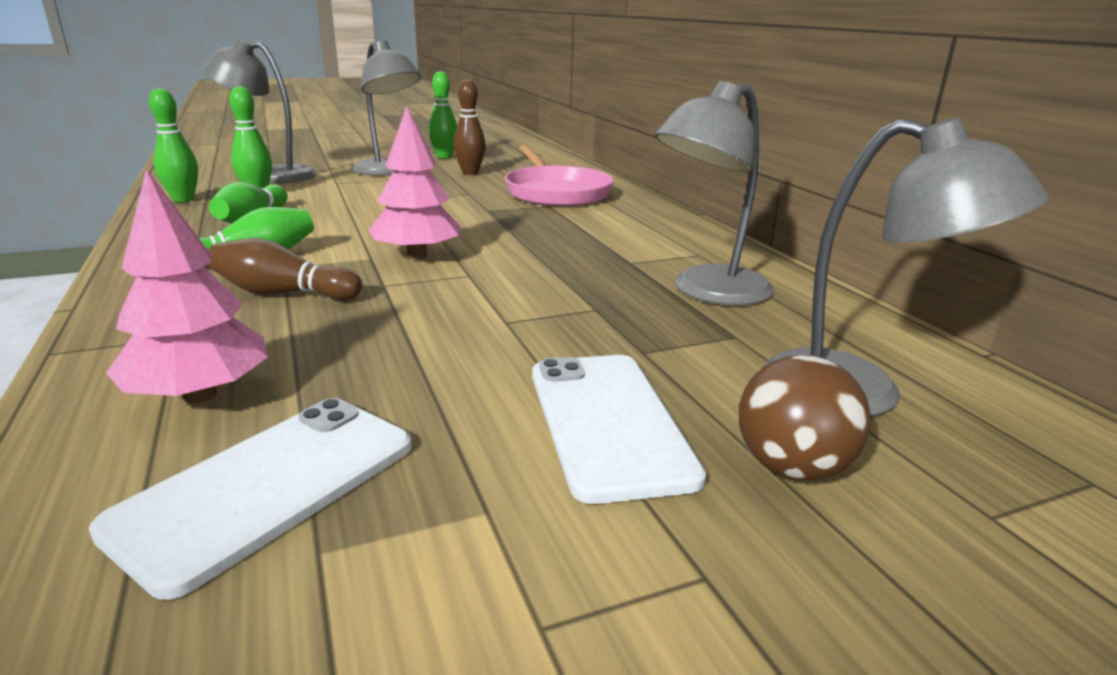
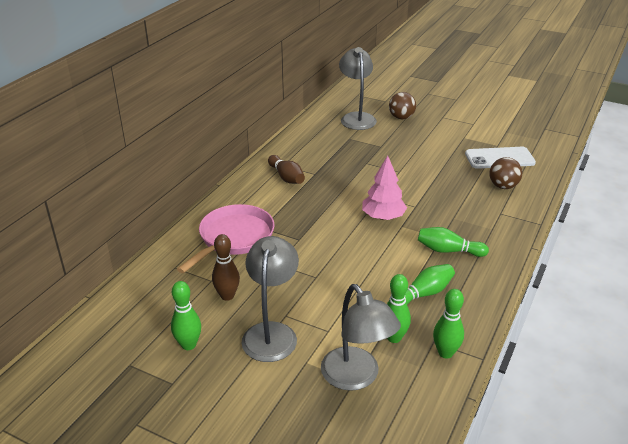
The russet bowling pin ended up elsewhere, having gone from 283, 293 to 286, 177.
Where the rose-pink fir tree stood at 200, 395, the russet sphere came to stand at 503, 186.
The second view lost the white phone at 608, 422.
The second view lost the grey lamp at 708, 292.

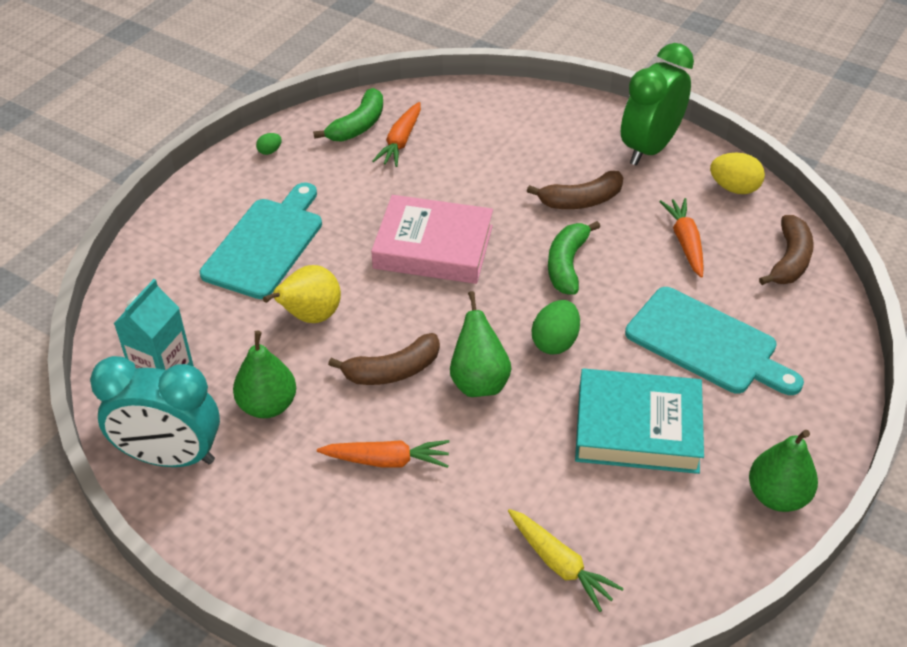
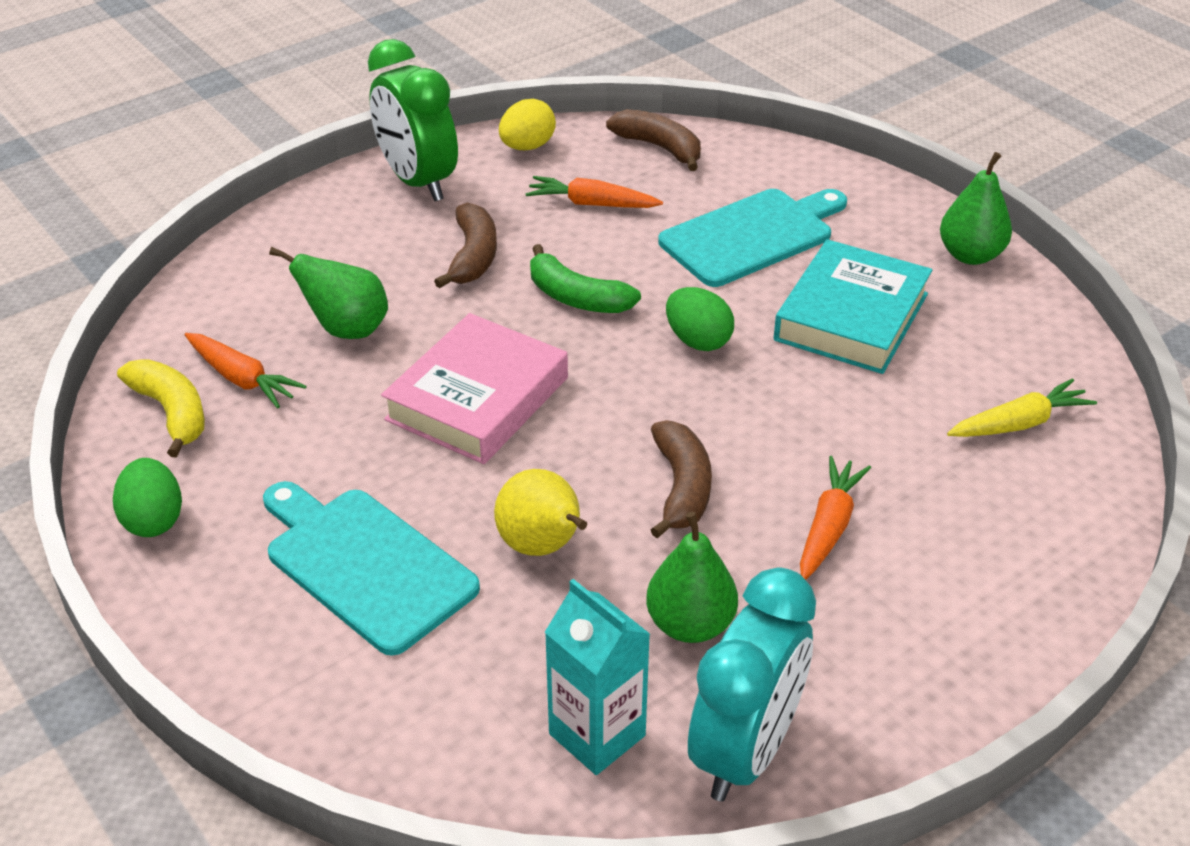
The size of the emerald egg shape at 270, 151 changed by a factor of 1.93.
What was the emerald toy banana at 358, 125 turned into the golden toy banana at 171, 412.
The emerald pear ended up elsewhere, having gone from 479, 381 to 346, 329.

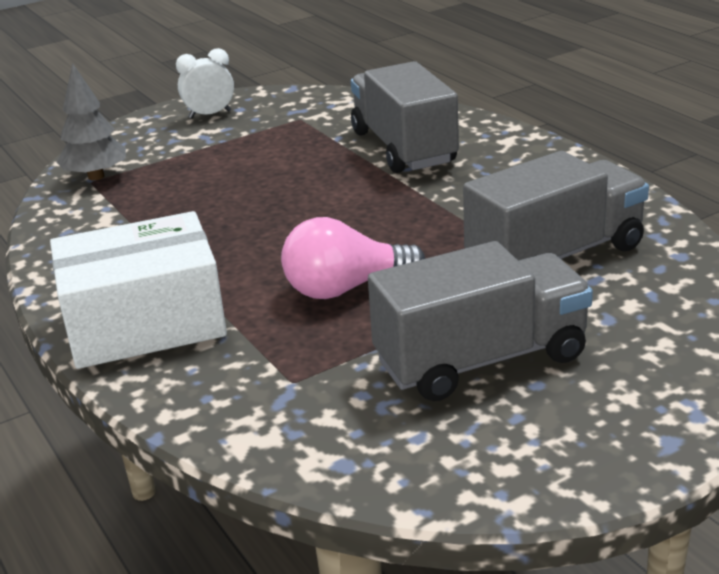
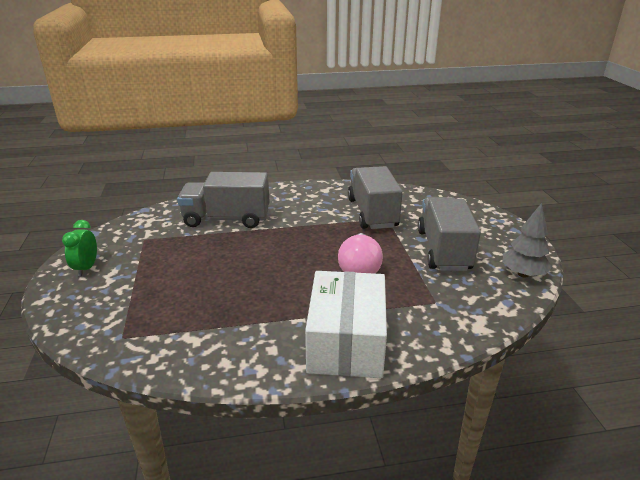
What was the white alarm clock at 210, 114 turned into the emerald alarm clock at 86, 268.
The grey fir tree ended up elsewhere, having gone from 96, 176 to 523, 274.

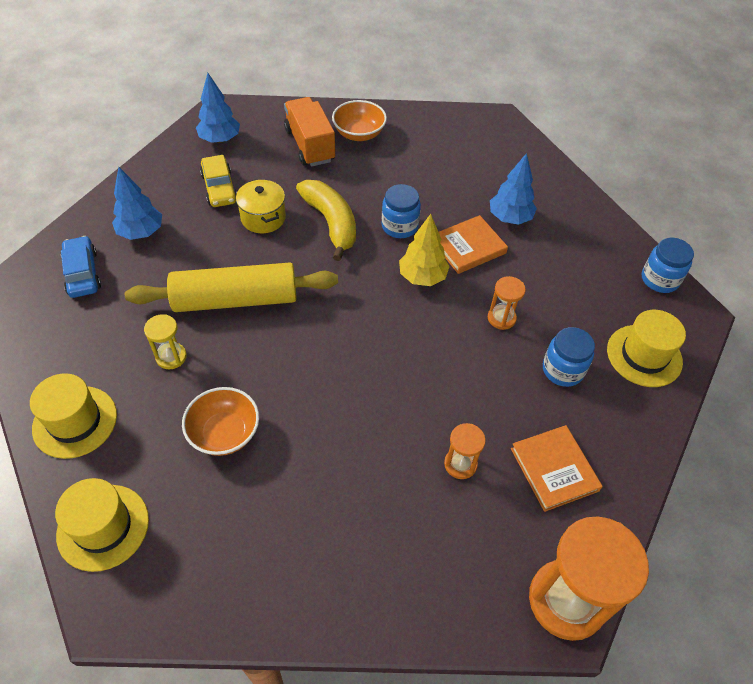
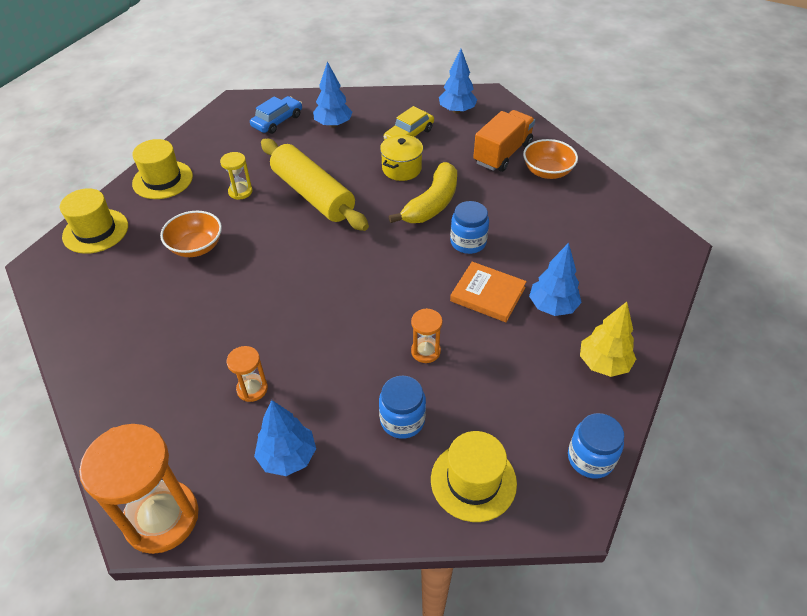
Where the orange book stood at 554, 469, the blue fir tree came to stand at 287, 457.
The golden fir tree ended up elsewhere, having gone from 422, 277 to 603, 363.

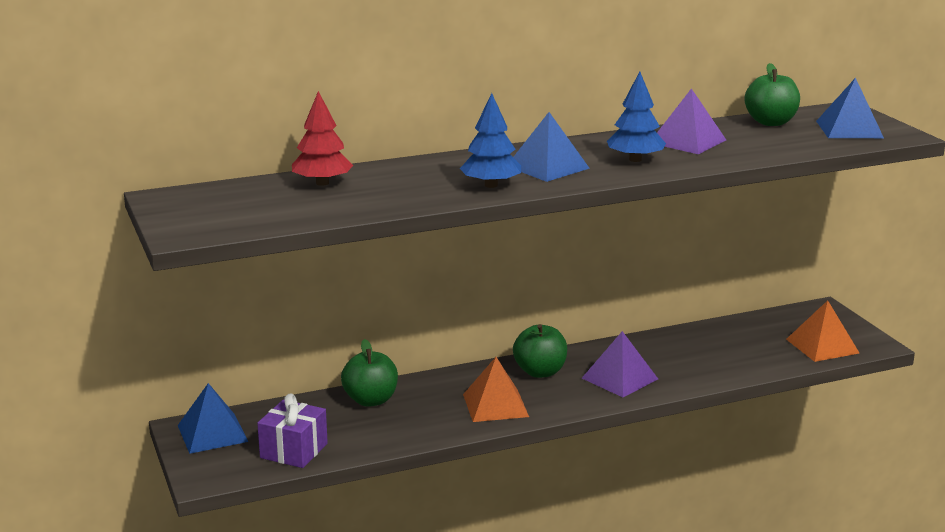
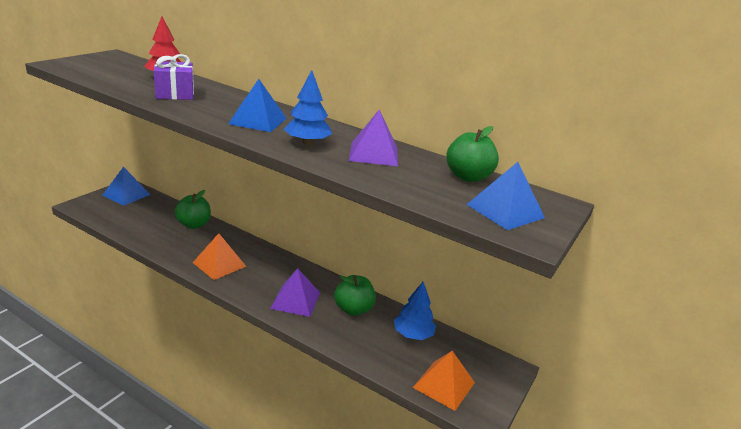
The violet gift ended up elsewhere, having gone from 294, 451 to 175, 94.
The emerald apple ended up elsewhere, having gone from 540, 372 to 353, 309.
The blue fir tree ended up elsewhere, having gone from 491, 185 to 413, 334.

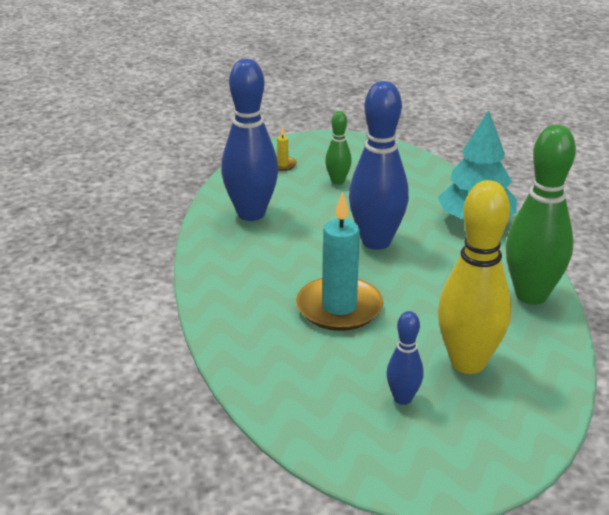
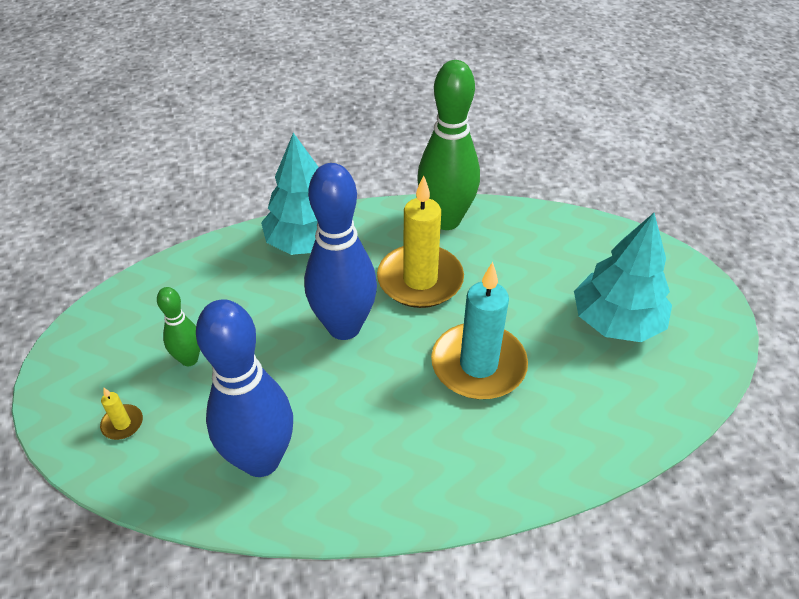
The second view gained the golden candle at 420, 280.
Where the blue bowling pin stood at 403, 398, the teal fir tree came to stand at 616, 321.
The second view lost the golden bowling pin at 468, 363.

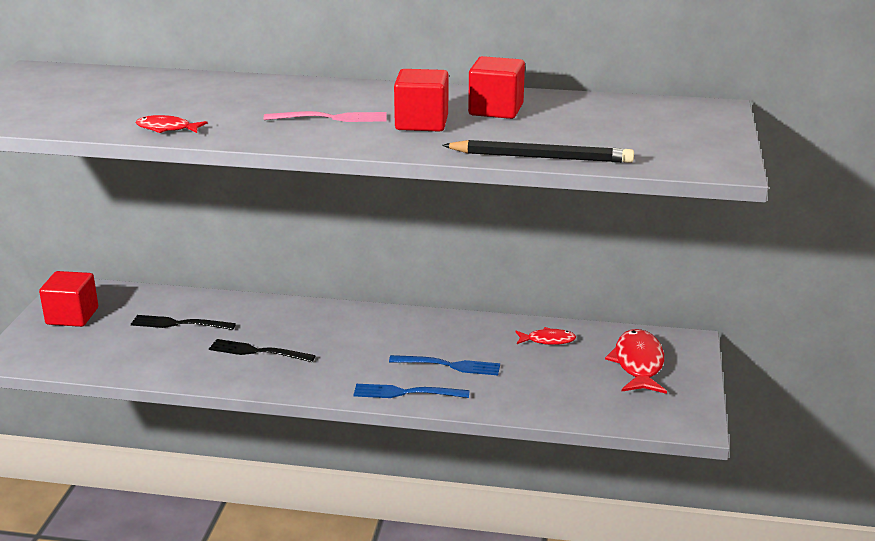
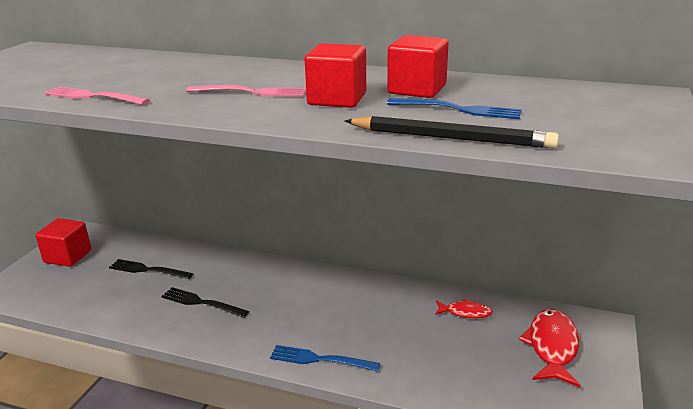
Where the red toy fish stood at 167, 129, the rose-pink fork came to stand at 92, 97.
The blue fork ended up elsewhere, having gone from 449, 365 to 459, 109.

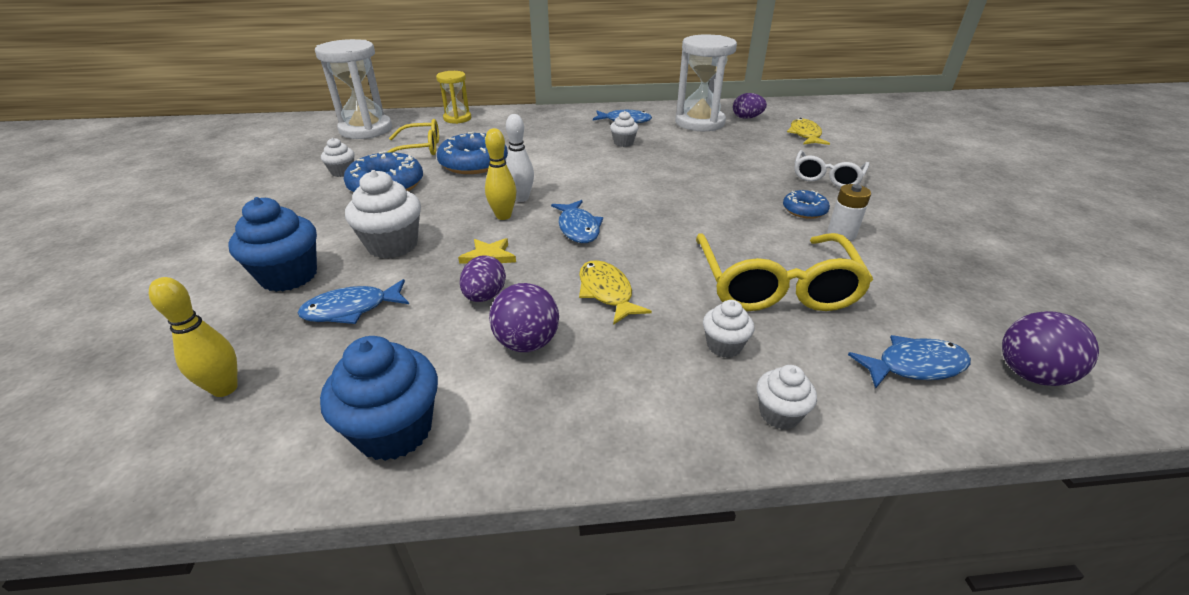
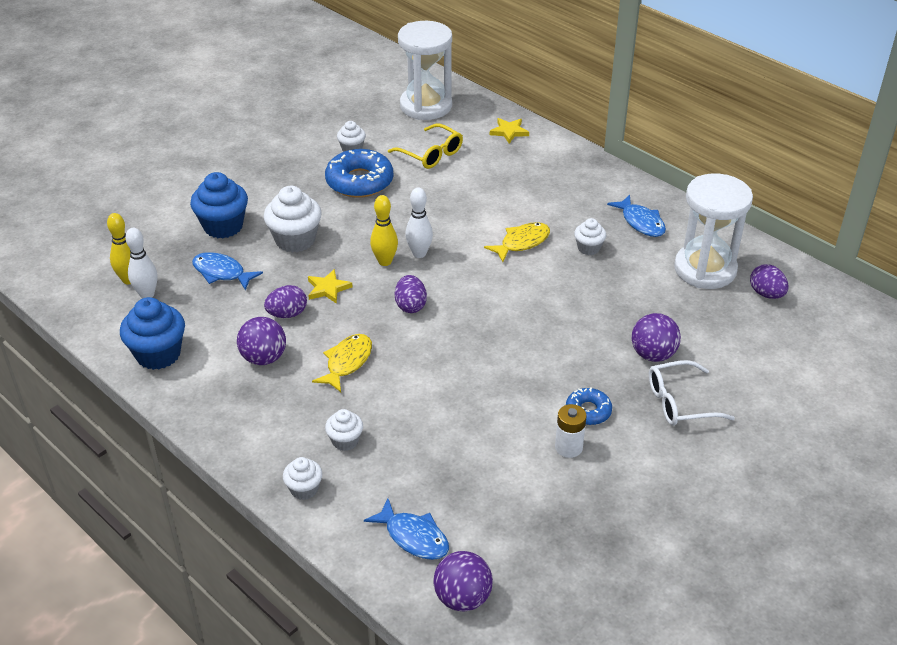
The second view gained the white bowling pin at 147, 294.
Where the blue toy fish stood at 578, 228, the violet egg shape came to stand at 410, 306.
The golden toy fish ended up elsewhere, having gone from 805, 135 to 522, 242.
Where the golden sandglass stood at 457, 118, the golden five-pointed star came to stand at 509, 132.
The second view gained the violet sphere at 653, 354.
The second view lost the blue donut at 474, 163.
The second view lost the golden spectacles at 775, 286.

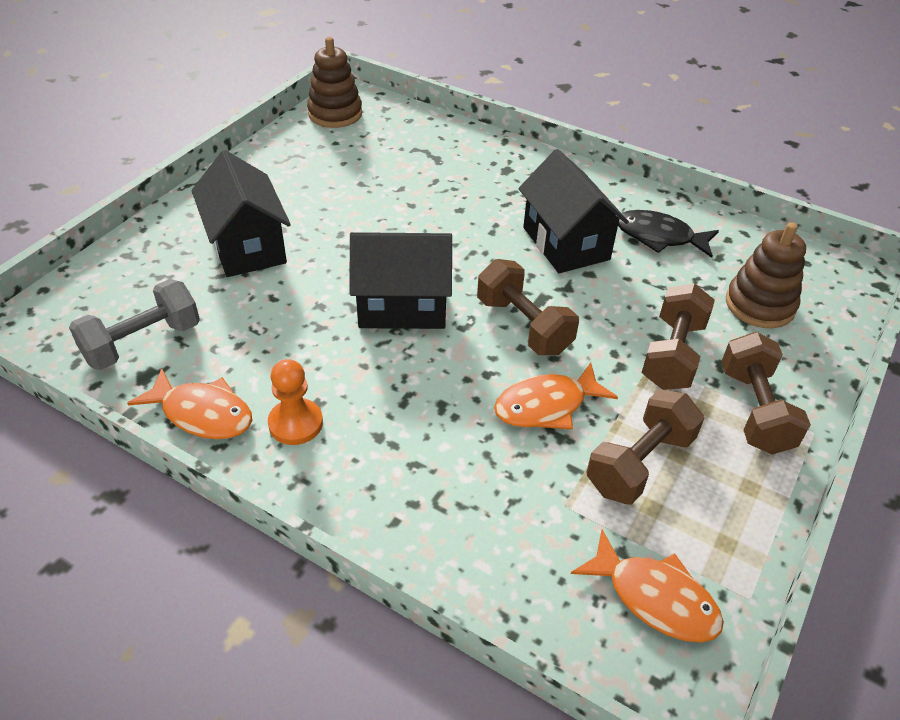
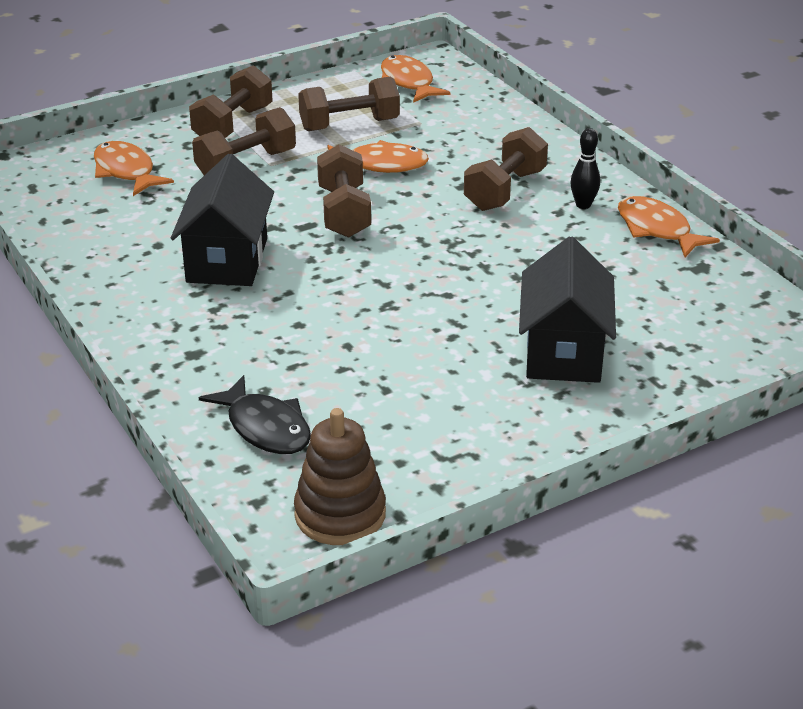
Where the russet ring stacker stood at 759, 305, the orange toy fish came to stand at 126, 171.
The ebony toy fish ended up elsewhere, having gone from 659, 237 to 265, 428.
The second view gained the russet free weight at 505, 190.
Where the orange game pawn stood at 295, 423, the ebony bowling pin came to stand at 583, 205.
The second view lost the grey free weight at 143, 342.
The second view lost the ebony house at 402, 306.

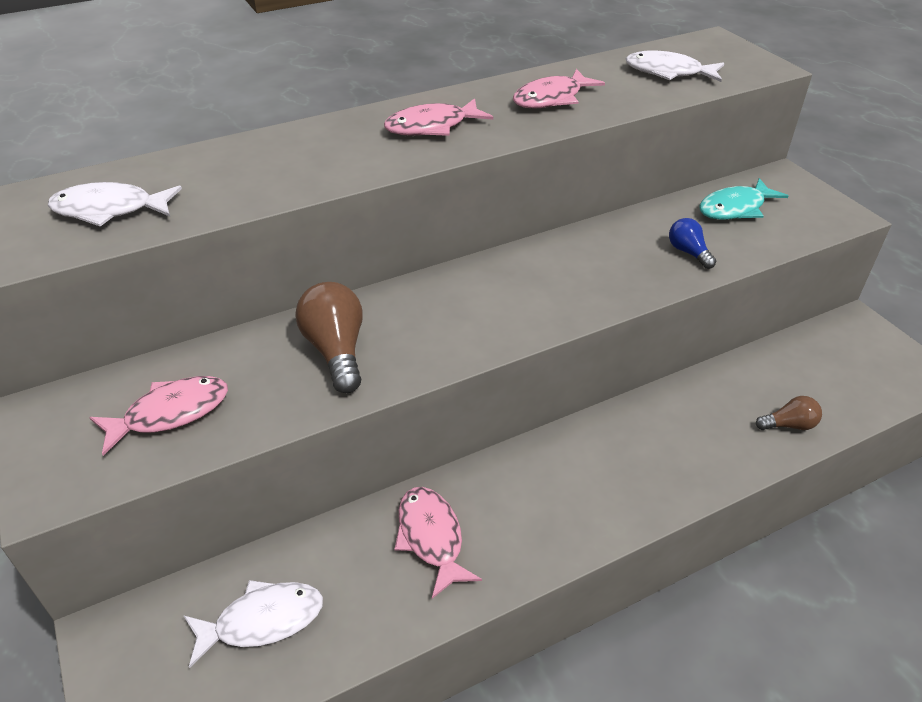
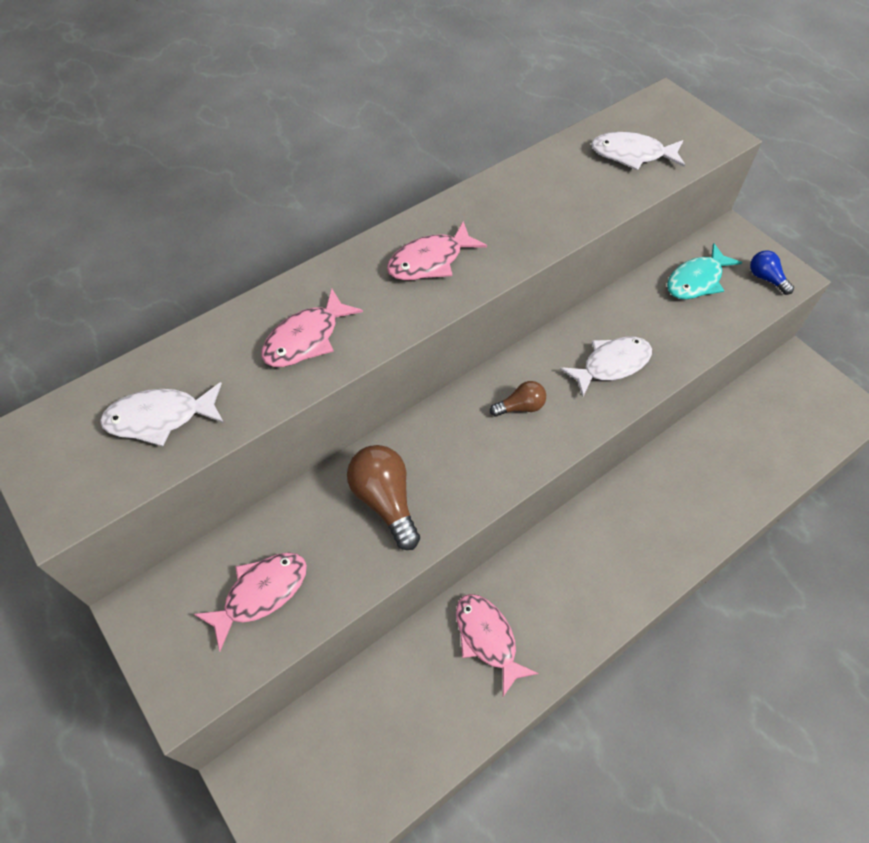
The rose-pink toy fish ended up elsewhere, having gone from 551, 98 to 306, 339.
The russet bulb ended up elsewhere, having gone from 789, 425 to 520, 407.
The white toy fish ended up elsewhere, having gone from 262, 621 to 611, 365.
The blue bulb ended up elsewhere, having gone from 688, 252 to 765, 278.

